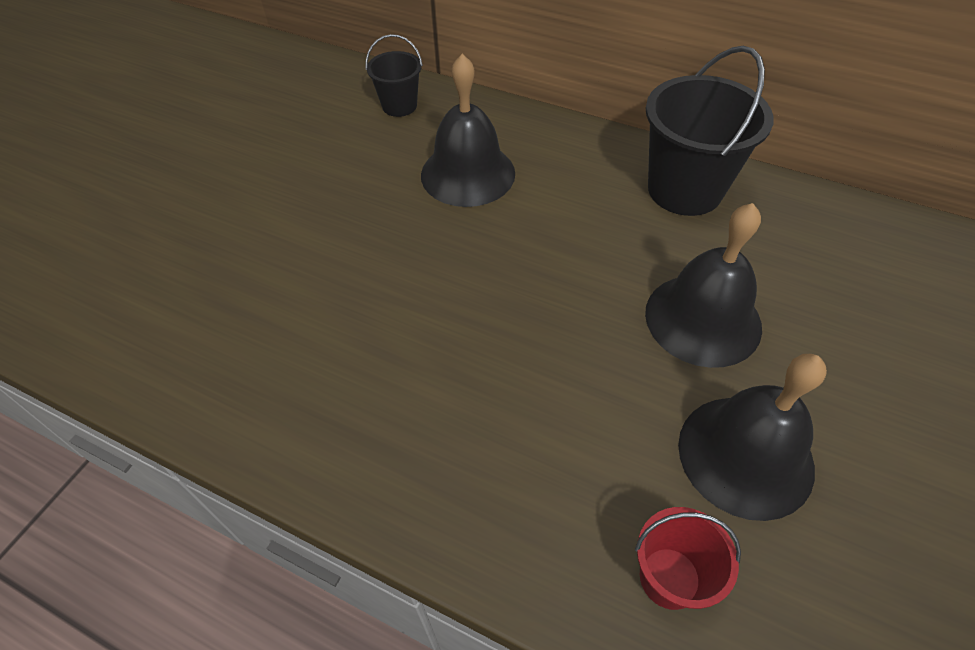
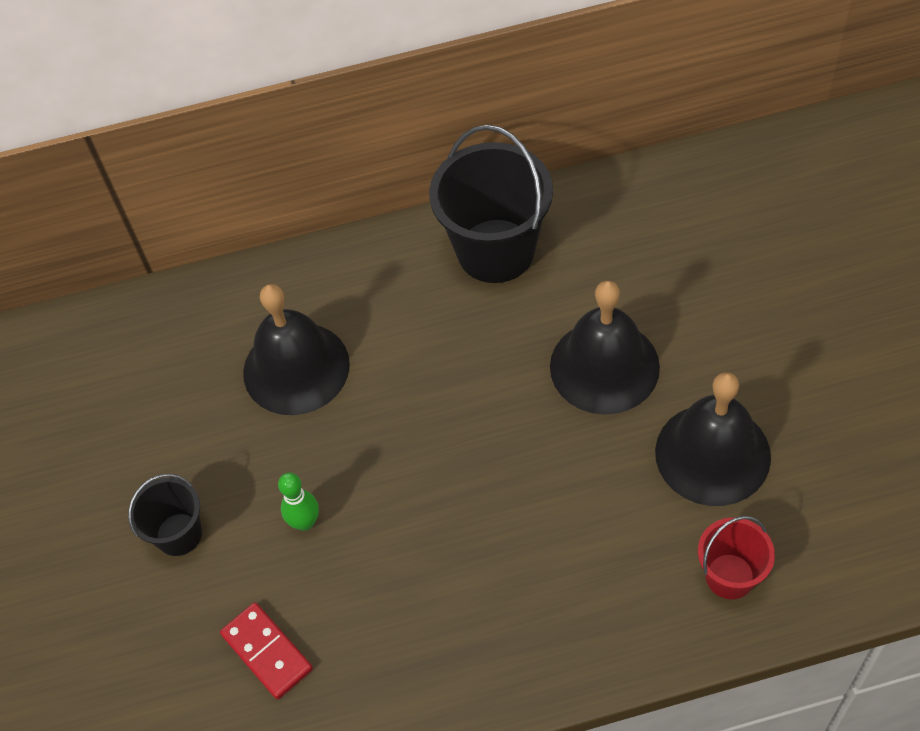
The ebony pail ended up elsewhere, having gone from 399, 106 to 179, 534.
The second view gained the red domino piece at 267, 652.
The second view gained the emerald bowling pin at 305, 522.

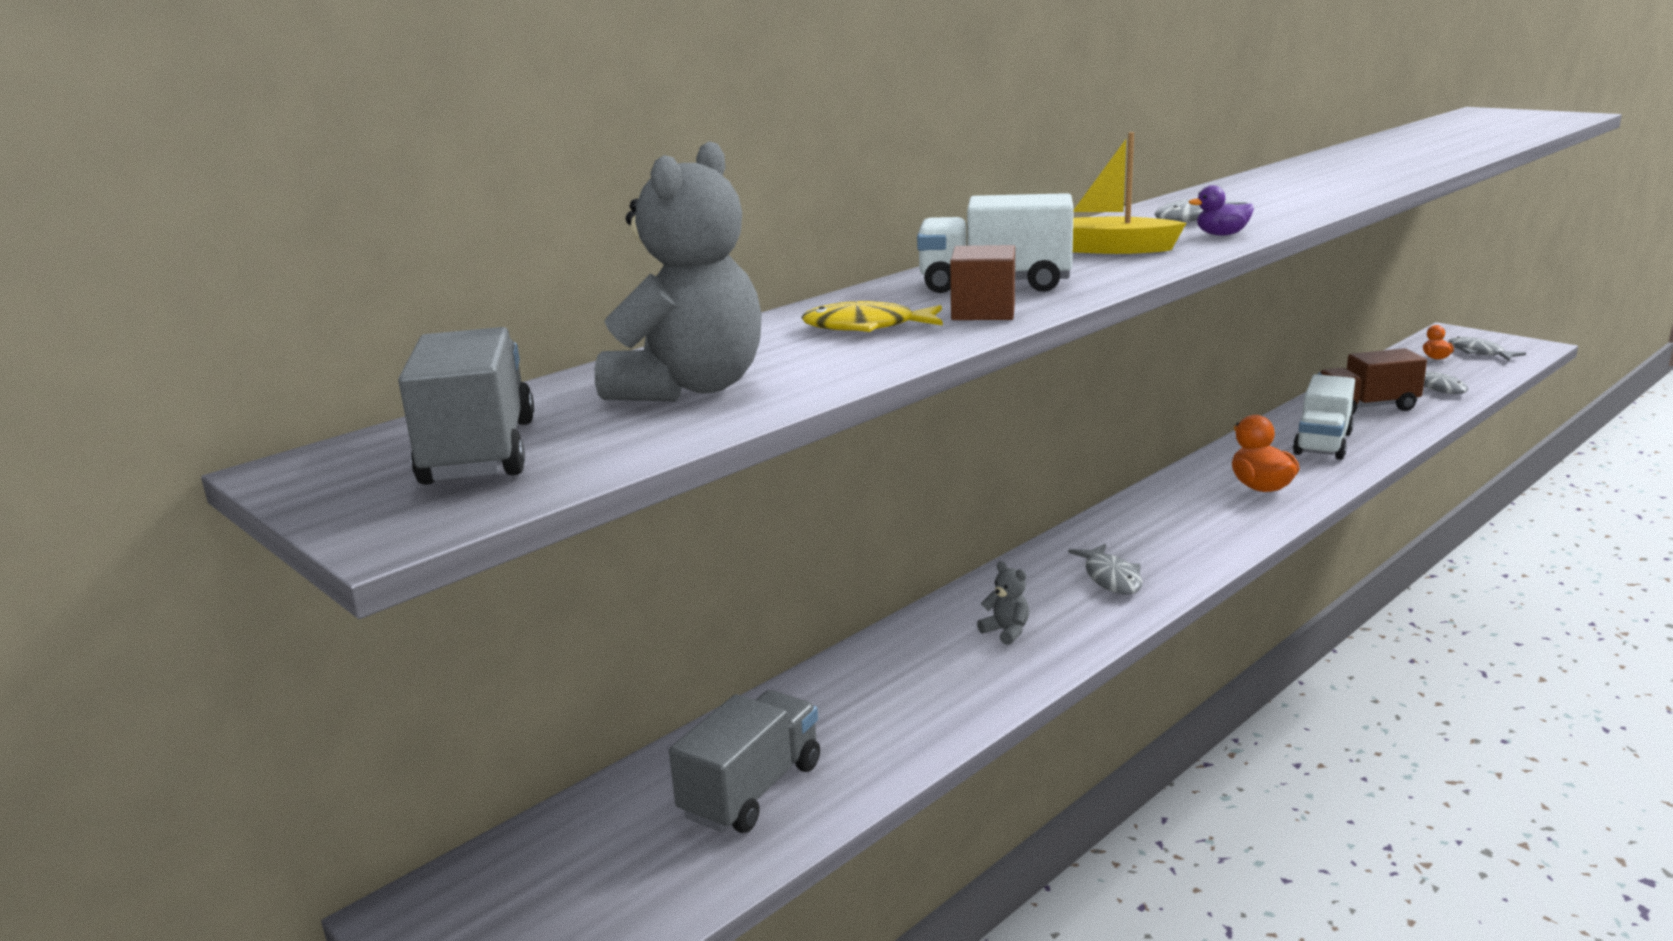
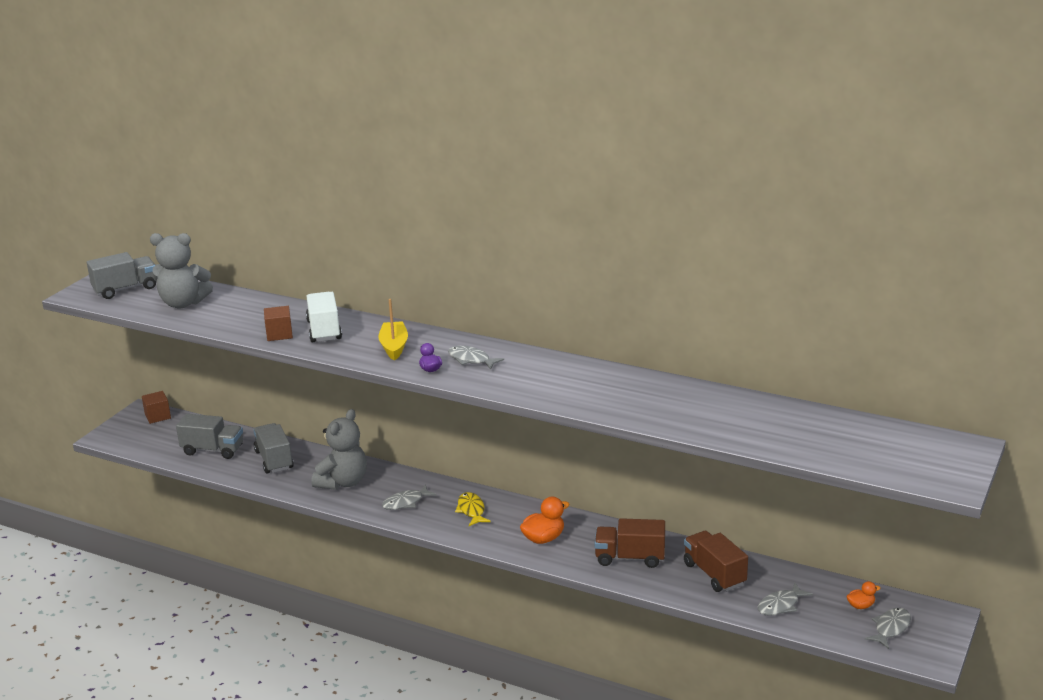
The second view gained the russet cube at 158, 416.
The second view gained the grey truck at 274, 460.
The size of the grey teddy bear at 1006, 631 changed by a factor of 2.32.
The golden toy fish ended up elsewhere, having gone from 866, 327 to 471, 510.
What was the white truck at 1322, 443 turned into the russet truck at 630, 558.

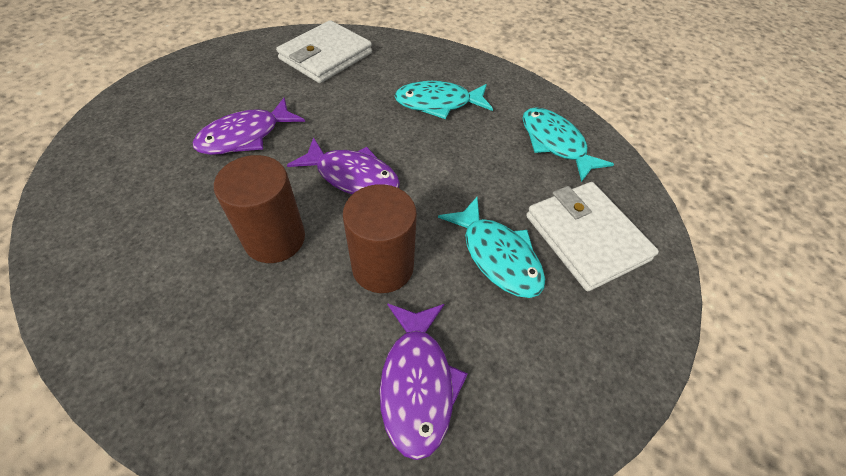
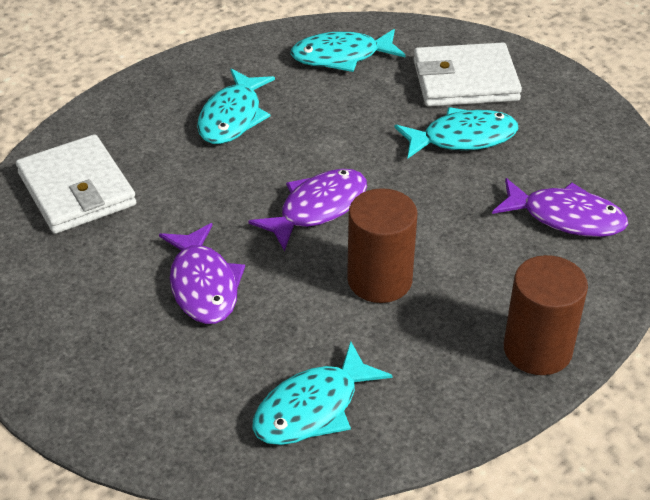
The second view gained the teal toy fish at 313, 408.
The russet solid cylinder ended up elsewhere, having gone from 383, 267 to 537, 349.

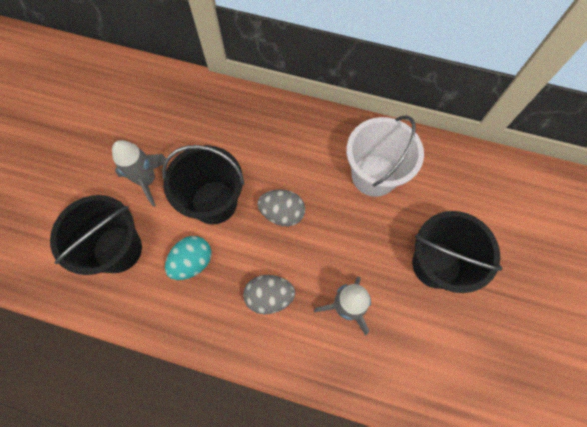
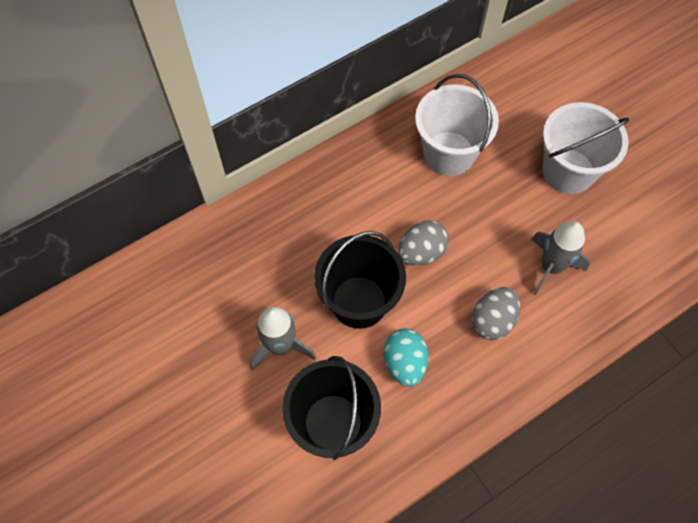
What was the ebony pail at 436, 264 turned into the white pail at 568, 171.

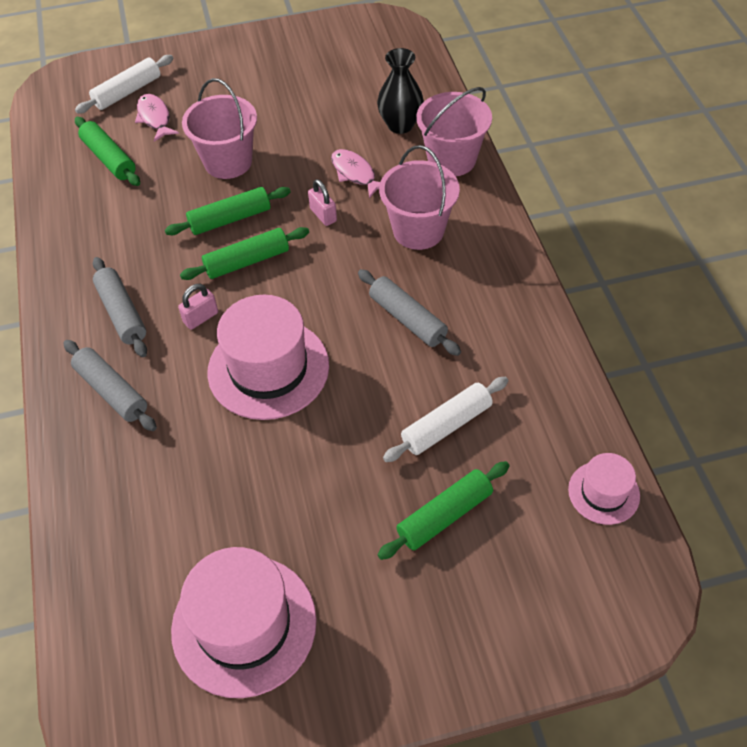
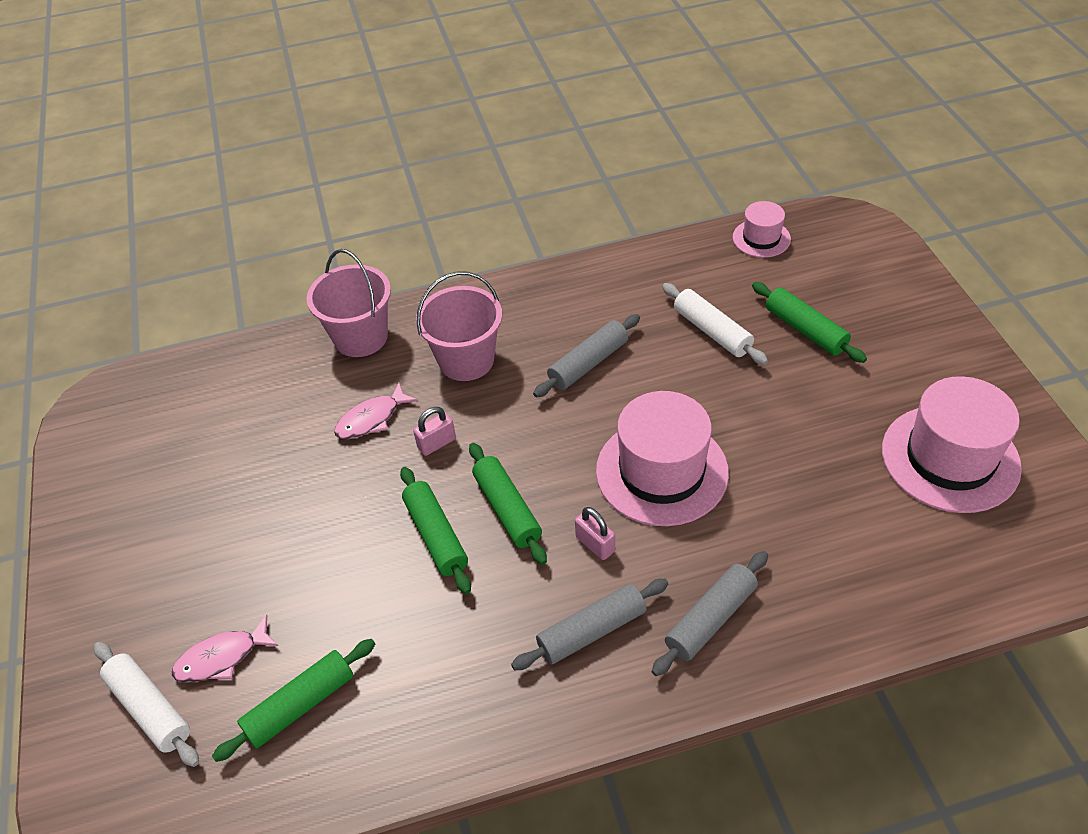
The second view lost the rose-pink pail at 228, 162.
The second view lost the ebony vase at 400, 125.

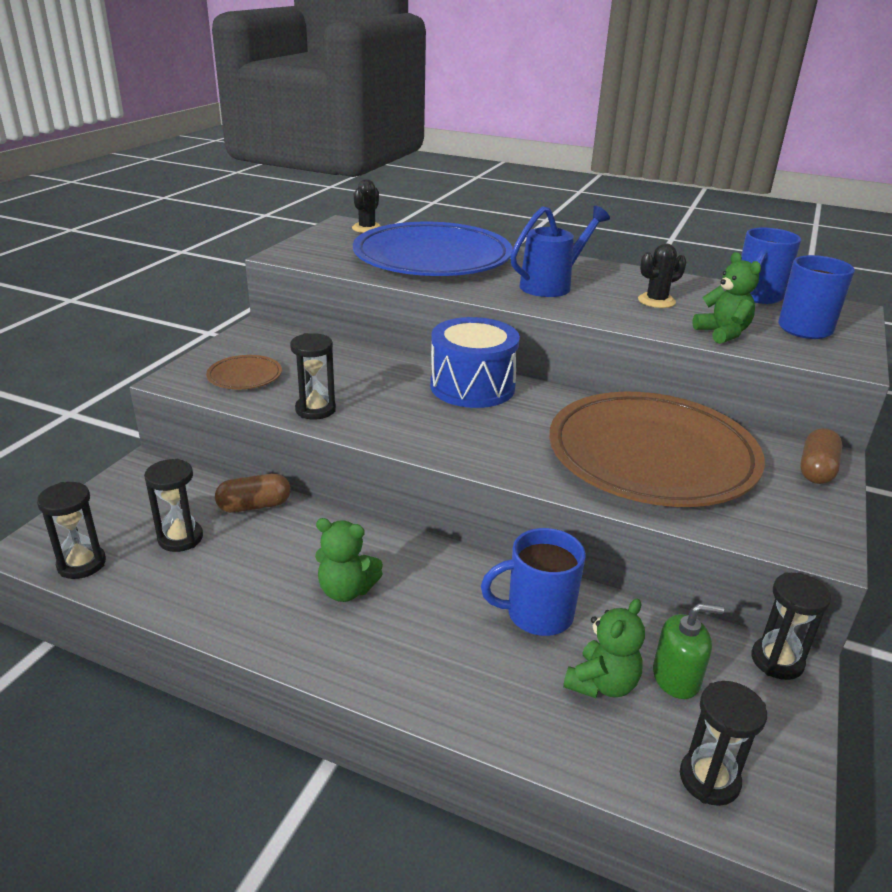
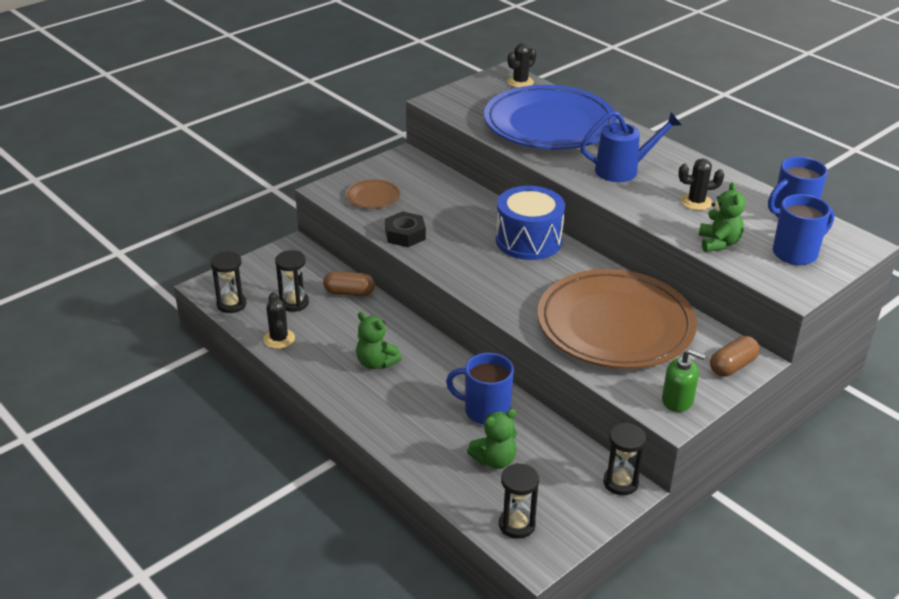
The second view gained the ebony cactus at 279, 339.
Where the ebony sandglass stood at 315, 410, the ebony nut came to stand at 405, 235.
The emerald pump bottle ended up elsewhere, having gone from 676, 678 to 677, 400.

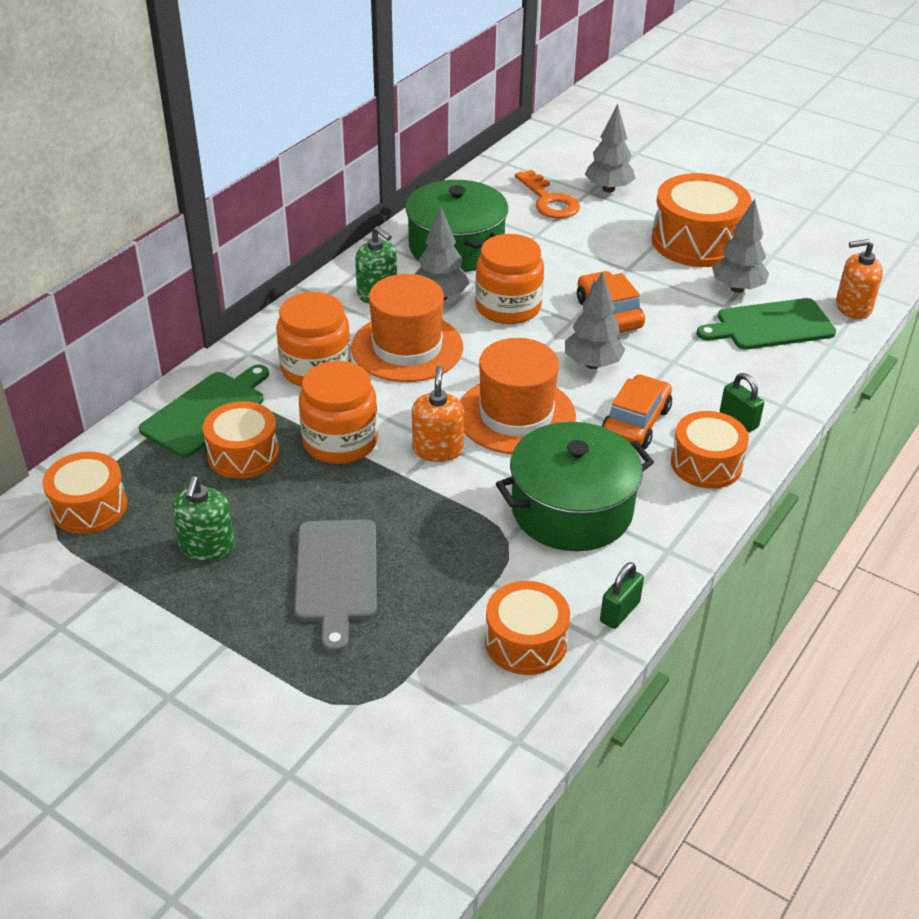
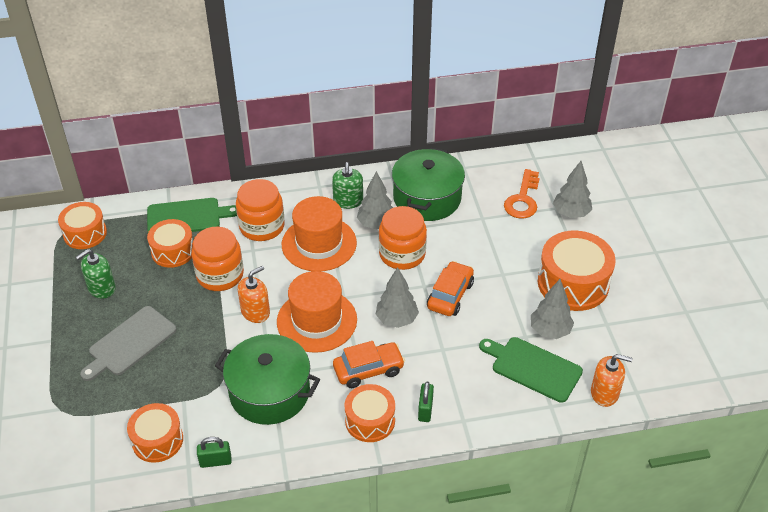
The orange pump bottle at 853, 307 ended up facing another way, 150 degrees clockwise from before.

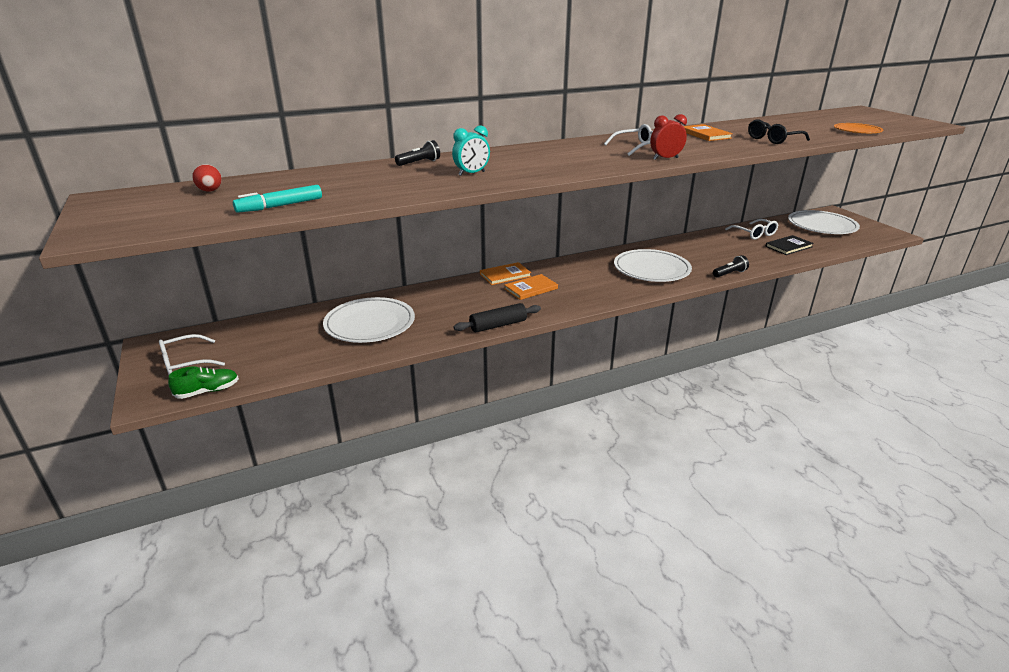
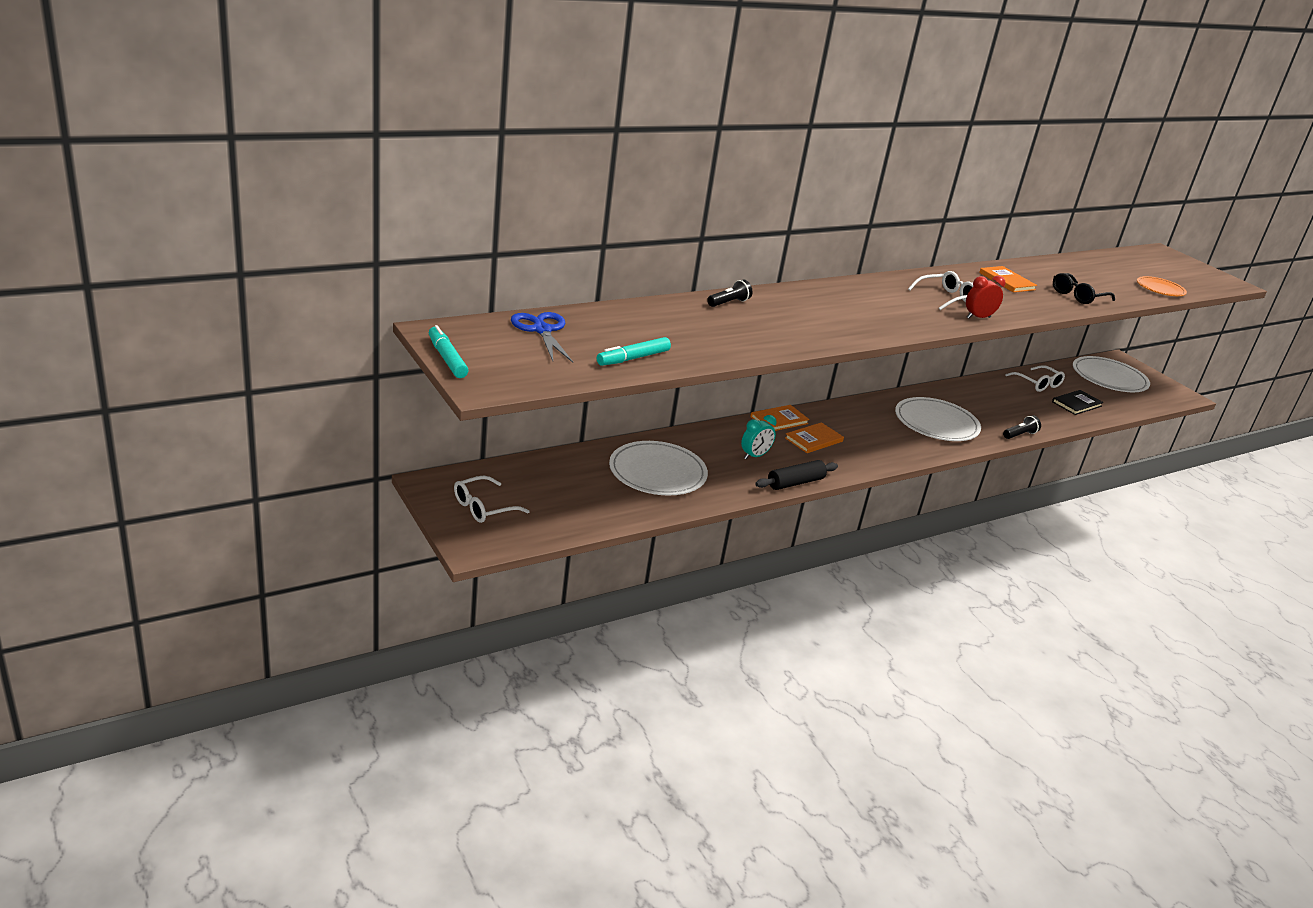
The second view gained the teal marker at 447, 358.
Where the red egg shape stood at 210, 191, the blue pair of scissors came to stand at 542, 330.
The teal alarm clock ended up elsewhere, having gone from 471, 173 to 754, 456.
The second view lost the emerald shoe at 207, 391.

